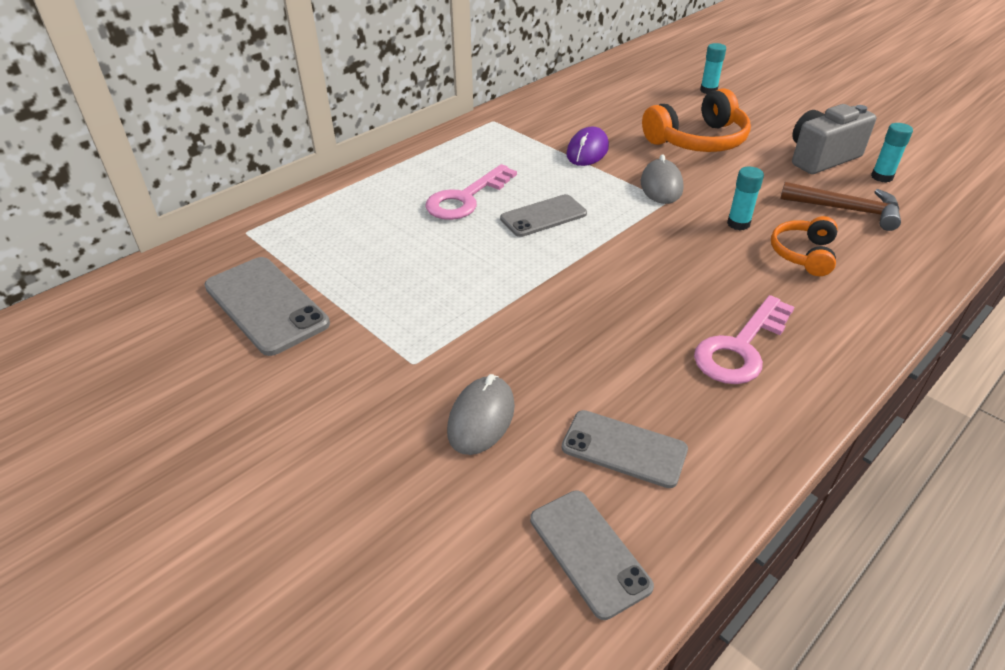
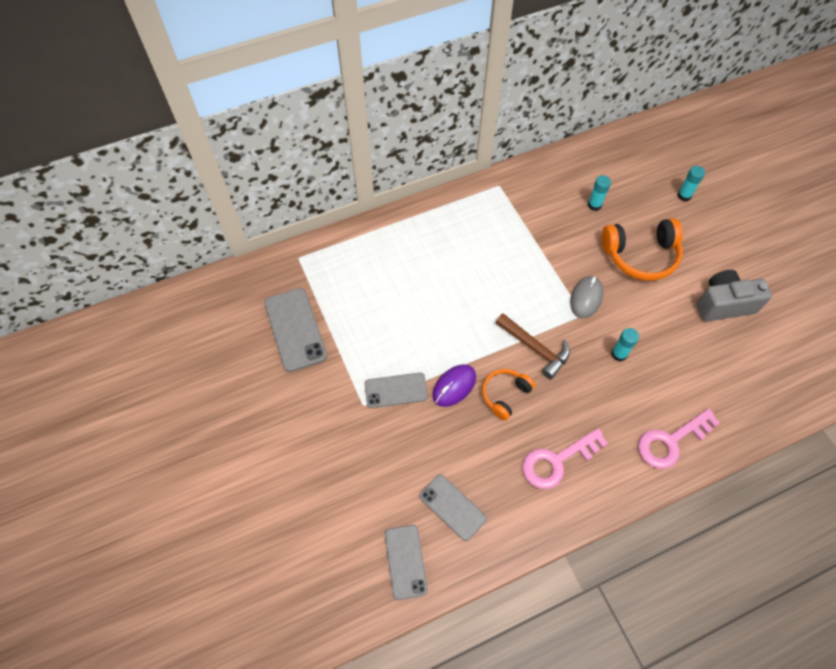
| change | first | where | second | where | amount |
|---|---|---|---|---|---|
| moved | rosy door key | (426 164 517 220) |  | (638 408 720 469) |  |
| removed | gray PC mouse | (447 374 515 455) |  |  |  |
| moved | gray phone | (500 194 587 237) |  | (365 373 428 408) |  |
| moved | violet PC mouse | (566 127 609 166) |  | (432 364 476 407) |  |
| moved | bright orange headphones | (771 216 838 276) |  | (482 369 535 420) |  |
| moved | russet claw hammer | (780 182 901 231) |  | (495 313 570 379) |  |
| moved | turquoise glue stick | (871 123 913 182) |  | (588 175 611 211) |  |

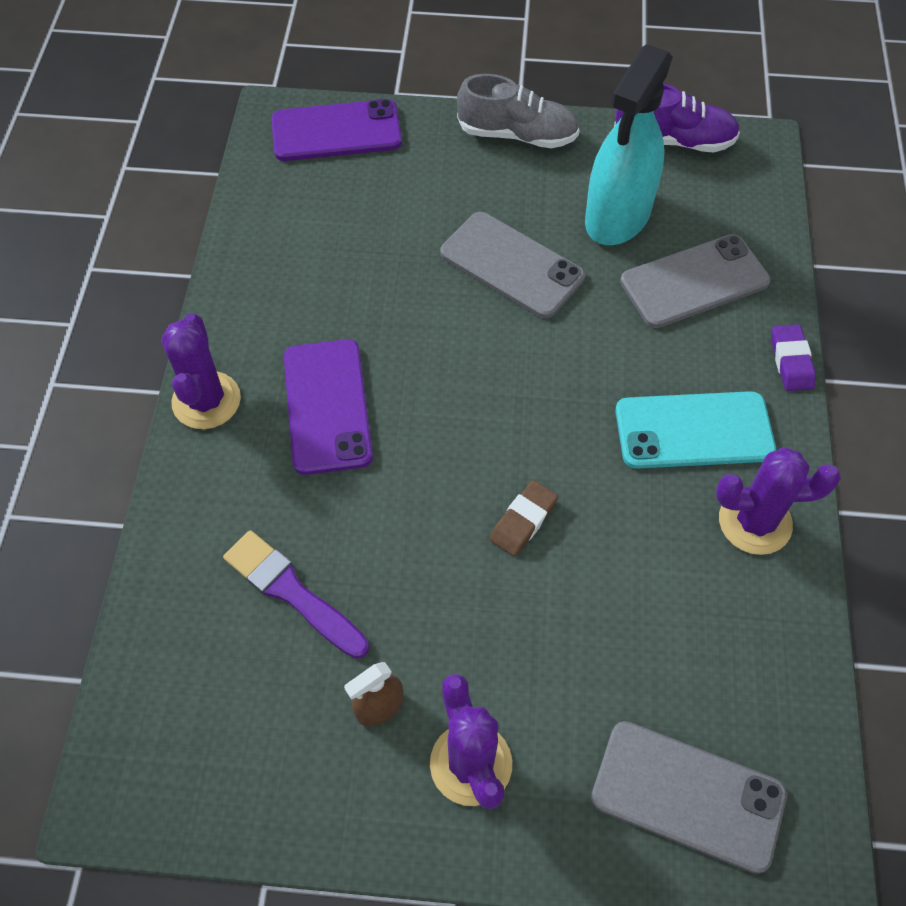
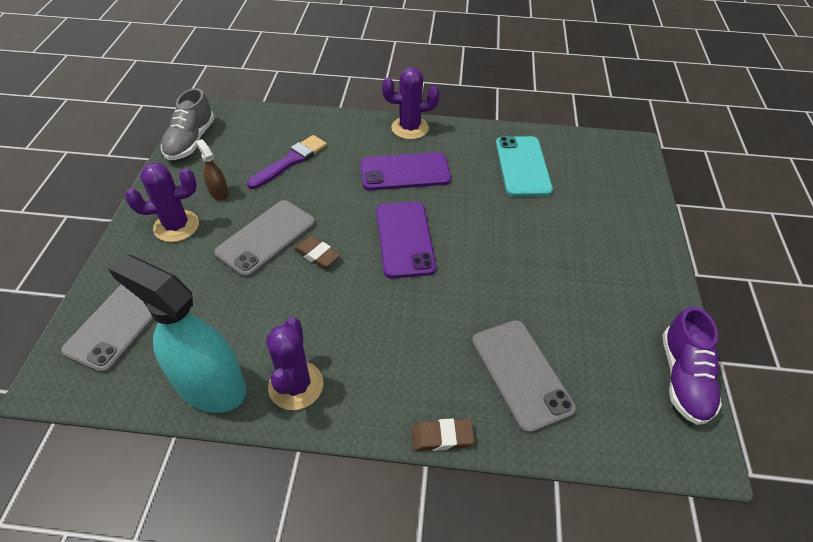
| change | first | where | second | where | amount |
|---|---|---|---|---|---|
| moved | violet phone | (271 99 402 161) |  | (376 201 436 278) |  |
| moved | gray phone | (440 212 585 318) |  | (214 200 316 278) |  |
| moved | gray sneaker | (457 74 579 148) |  | (161 88 215 160) |  |
| moved | turquoise spray bottle | (585 44 673 245) |  | (108 254 246 413) |  |
| moved | turquoise phone | (615 391 776 469) |  | (496 136 553 197) |  |
| recoloured | violet pencil eraser | (771 324 816 391) | russet pencil eraser | (412 418 475 451) |  |

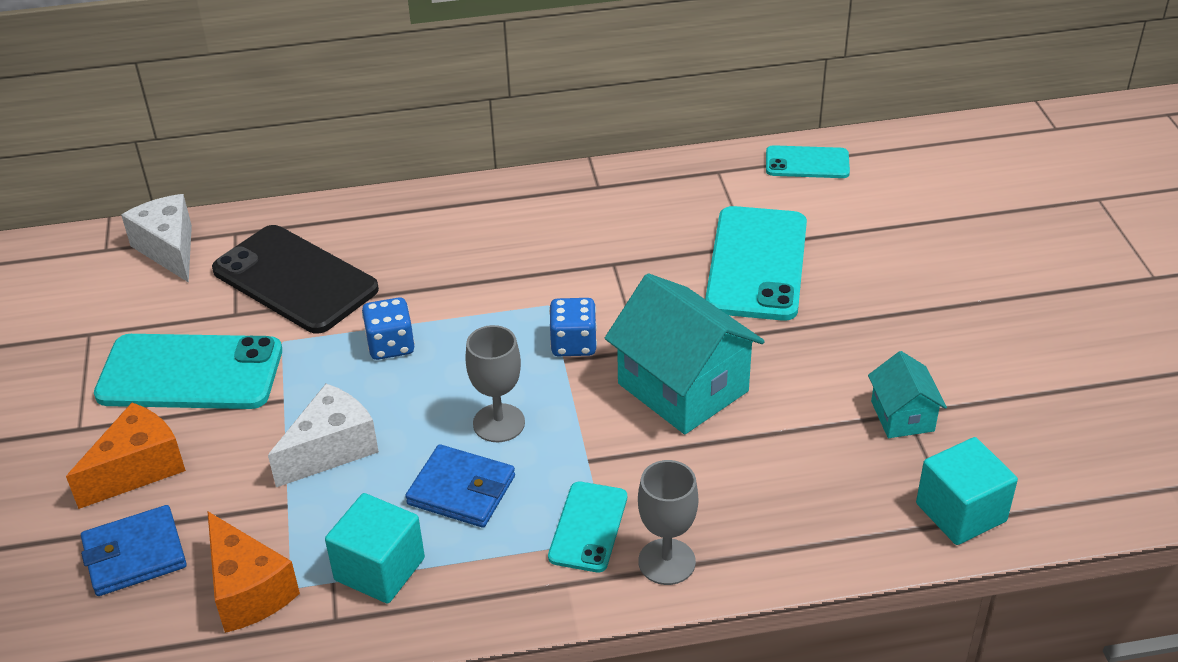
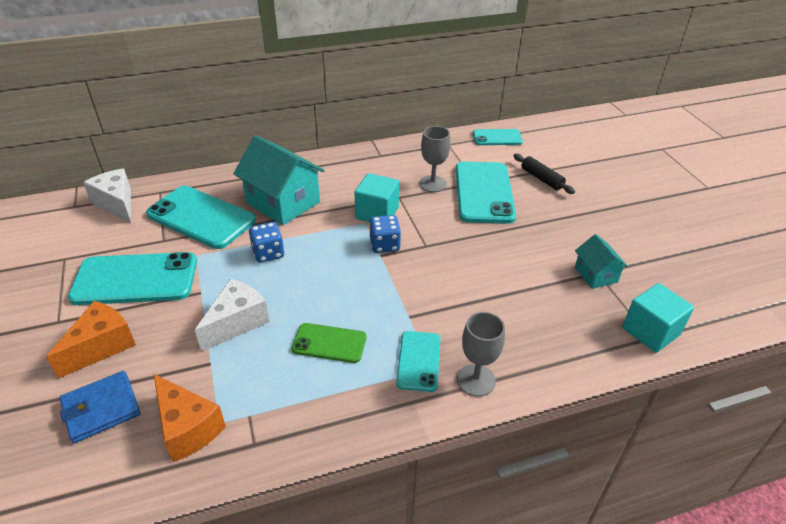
| change | first | where | second | where | amount |
|---|---|---|---|---|---|
| recoloured | black phone | (212 225 379 334) | turquoise phone | (146 186 256 249) |  |
| moved | turquoise cube | (325 493 425 604) |  | (354 173 399 222) |  |
| replaced | cobalt wallet | (405 444 515 528) | leaf-green phone | (292 323 367 363) |  |
| moved | gray chalice | (465 325 525 442) |  | (419 126 451 192) |  |
| moved | turquoise cottage | (605 273 765 434) |  | (233 135 325 225) |  |
| added |  |  | black pastry roller | (513 154 575 194) |  |

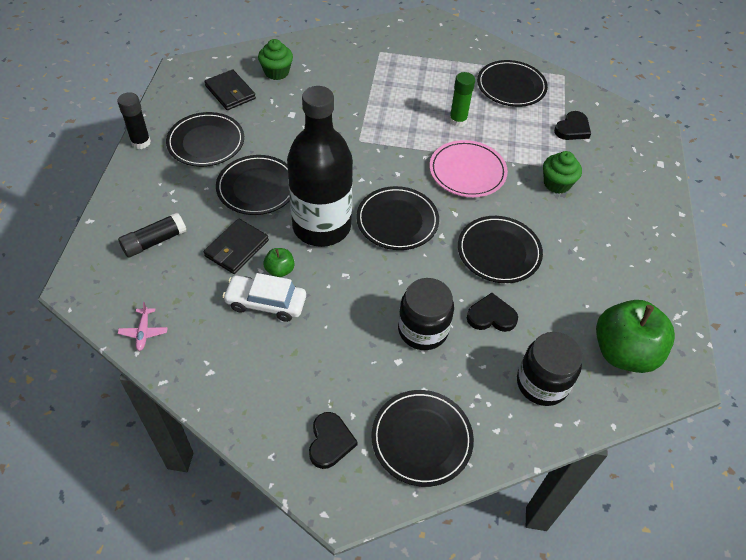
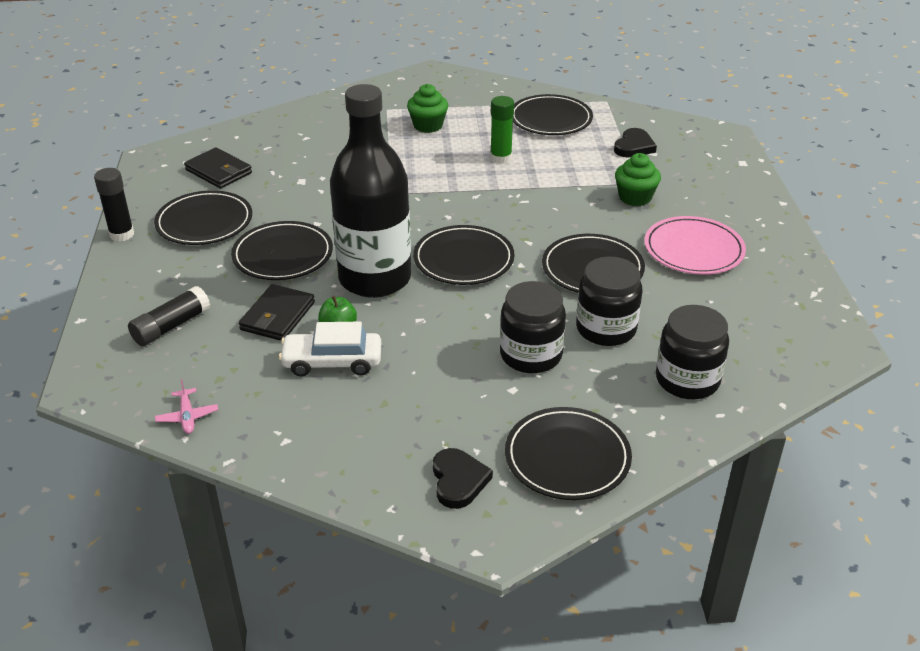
| change | first | where | second | where | amount |
|---|---|---|---|---|---|
| moved | leaf-green muffin | (258 39 293 80) |  | (407 84 448 133) |  |
| moved | rosy dinner plate | (430 140 508 197) |  | (644 216 746 275) |  |
| replaced | black heart shape | (467 293 518 332) | black jam jar | (576 257 642 346) |  |
| removed | leaf-green toy apple | (596 300 675 373) |  |  |  |

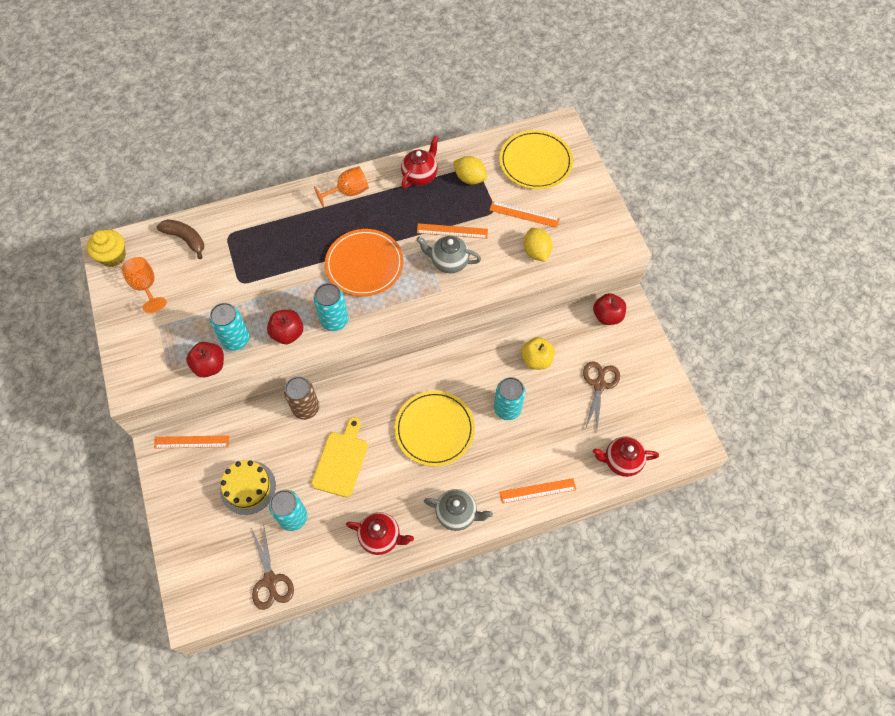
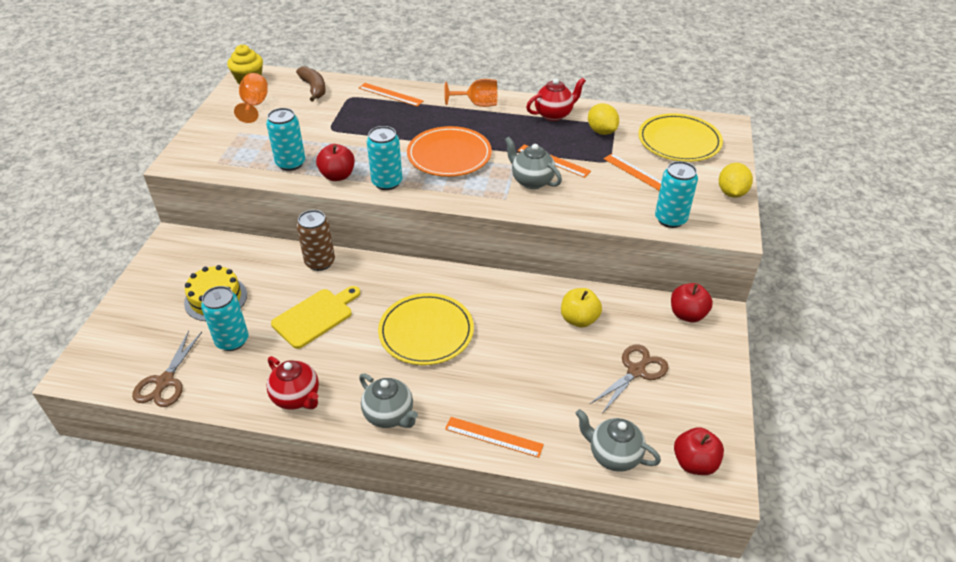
| change | first | where | second | where | amount |
|---|---|---|---|---|---|
| moved | bright orange ruler | (154 435 230 449) |  | (359 83 423 107) |  |
| moved | scarlet toy apple | (186 342 224 377) |  | (674 427 724 475) |  |
| moved | turquoise tin | (494 377 525 420) |  | (655 161 698 228) |  |
| moved | bright yellow lemon | (524 228 552 262) |  | (719 163 753 198) |  |
| recoloured | scarlet china teapot | (593 436 659 477) | gray china teapot | (576 409 661 472) |  |

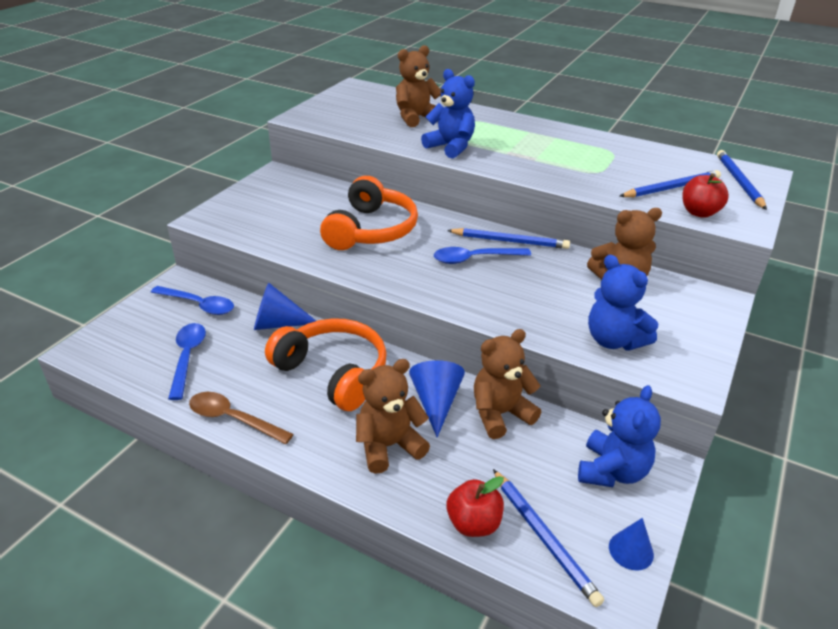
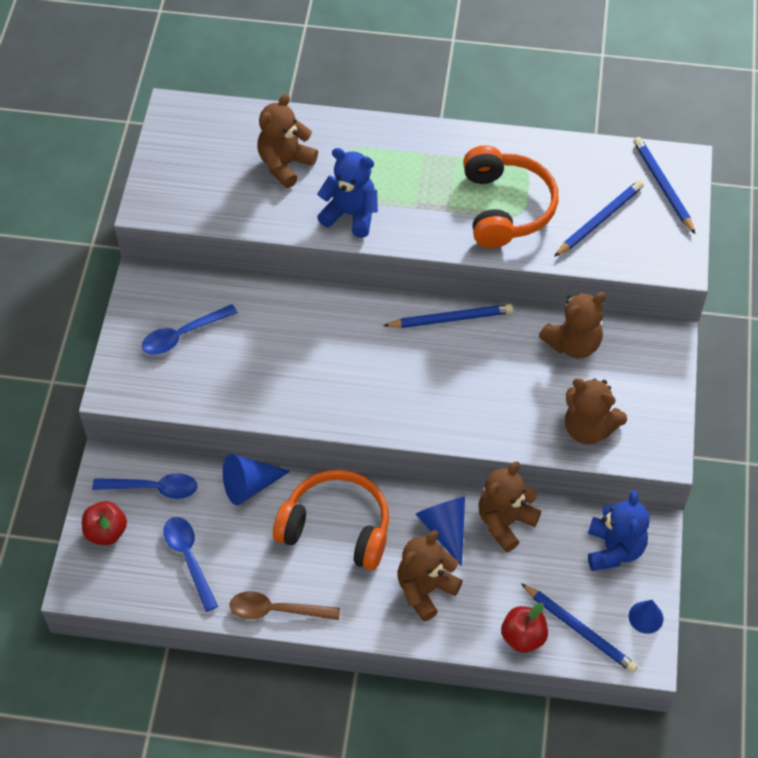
| change | first | where | second | where | amount |
|---|---|---|---|---|---|
| moved | bright orange headphones | (320 176 418 250) |  | (463 145 558 248) |  |
| moved | cobalt teaspoon | (434 247 531 264) |  | (142 304 238 355) |  |
| recoloured | cobalt teddy bear | (588 254 658 351) | russet teddy bear | (565 378 627 444) |  |
| moved | scarlet toy apple | (682 173 729 218) |  | (82 501 127 545) |  |

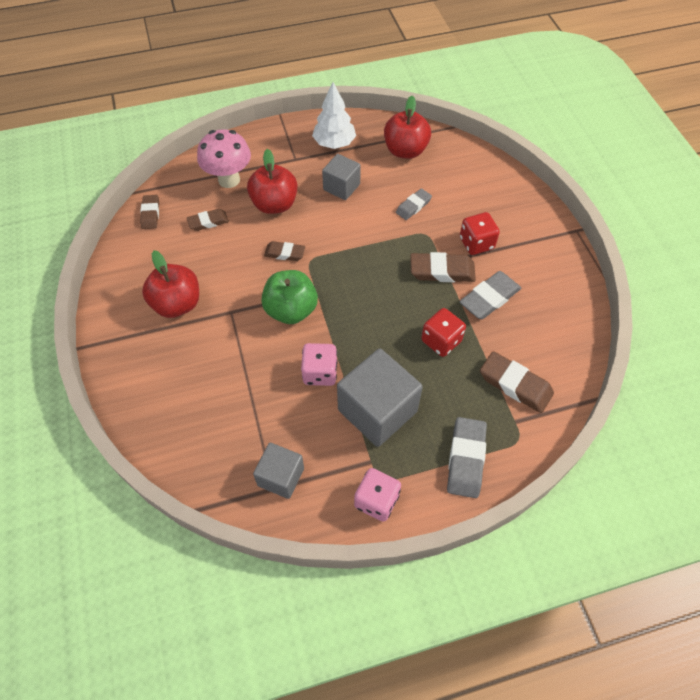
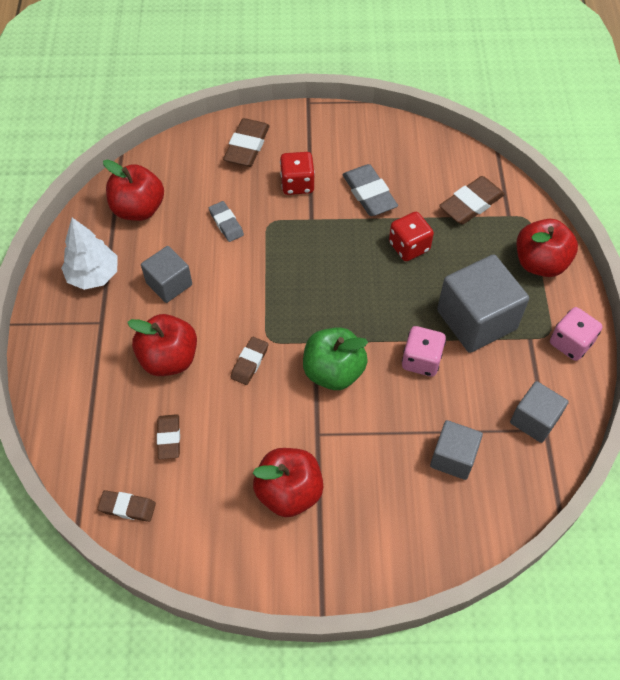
| change | first | where | second | where | amount |
|---|---|---|---|---|---|
| removed | rosy fungus | (197 129 251 188) |  |  |  |
| moved | russet pencil eraser | (411 252 476 282) |  | (223 118 270 167) |  |
| replaced | gray pencil eraser | (447 417 487 498) | scarlet toy apple | (517 219 578 277) |  |
| added |  |  | gray cube | (430 420 483 480) |  |

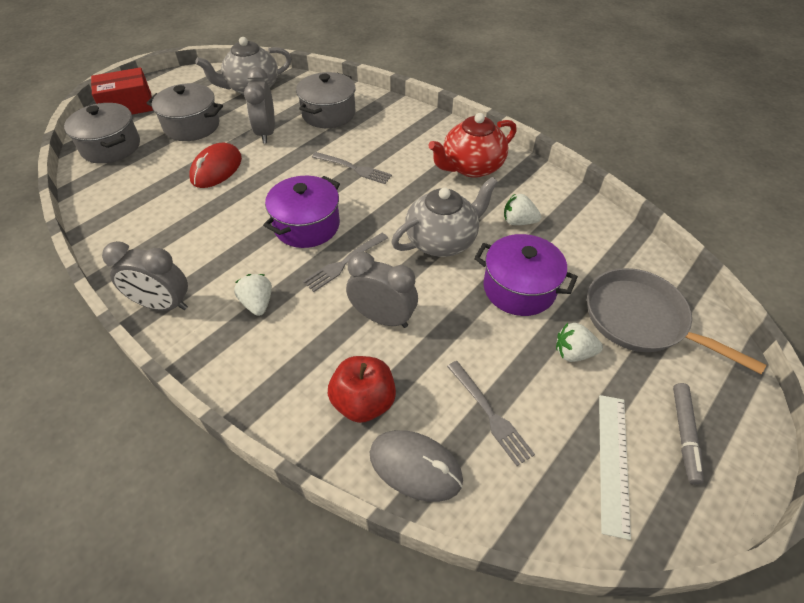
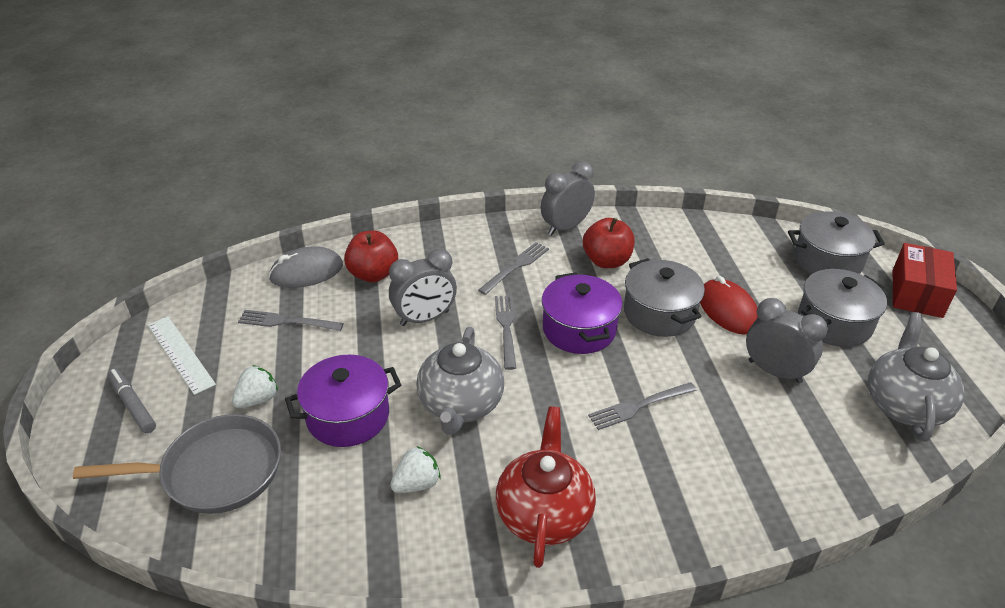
| change | first | where | second | where | amount |
|---|---|---|---|---|---|
| replaced | white berry | (234 274 272 316) | gray table fork | (478 242 549 295) |  |
| moved | gray cooking pot | (296 72 356 128) |  | (624 258 705 337) |  |
| added |  |  | scarlet toy apple | (583 218 635 268) |  |

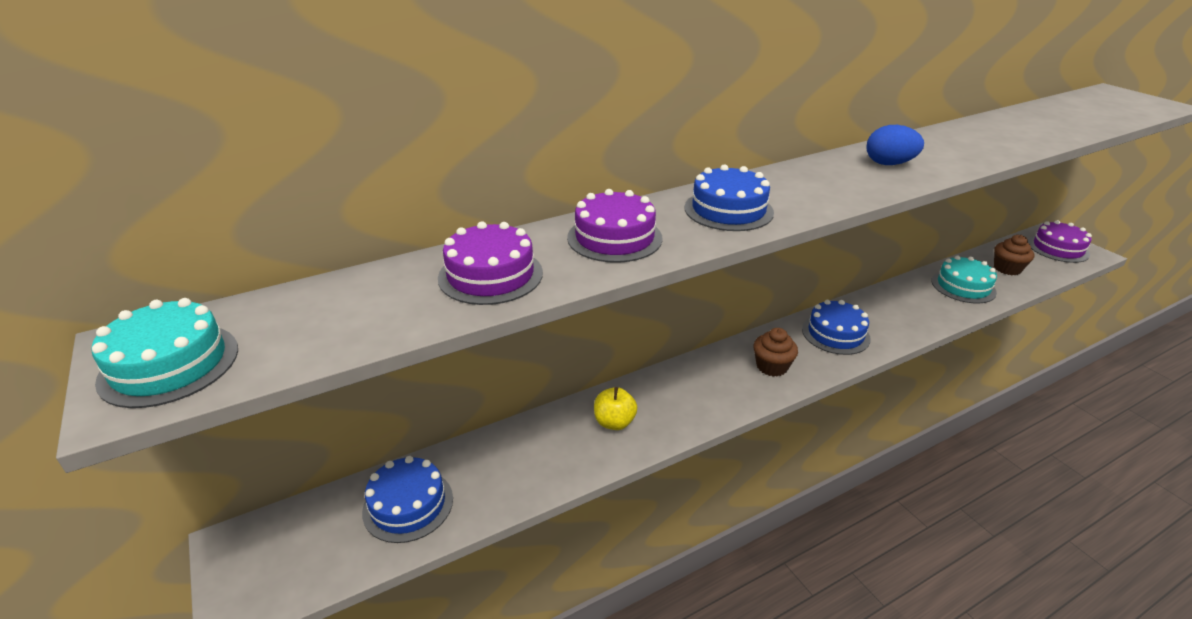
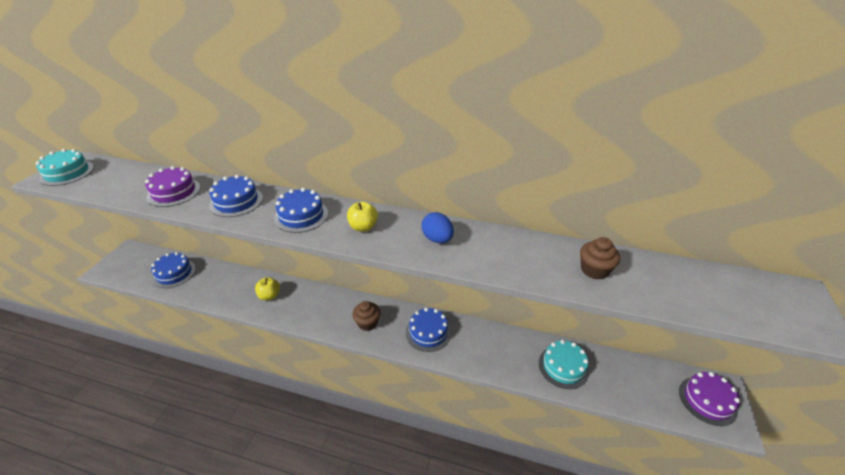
| change | first | where | second | where | amount |
|---|---|---|---|---|---|
| recoloured | violet gateau | (567 189 662 263) | cobalt gateau | (209 175 263 217) |  |
| moved | russet muffin | (994 235 1034 275) |  | (580 237 620 280) |  |
| added |  |  | bright yellow toy apple | (347 201 378 232) |  |

